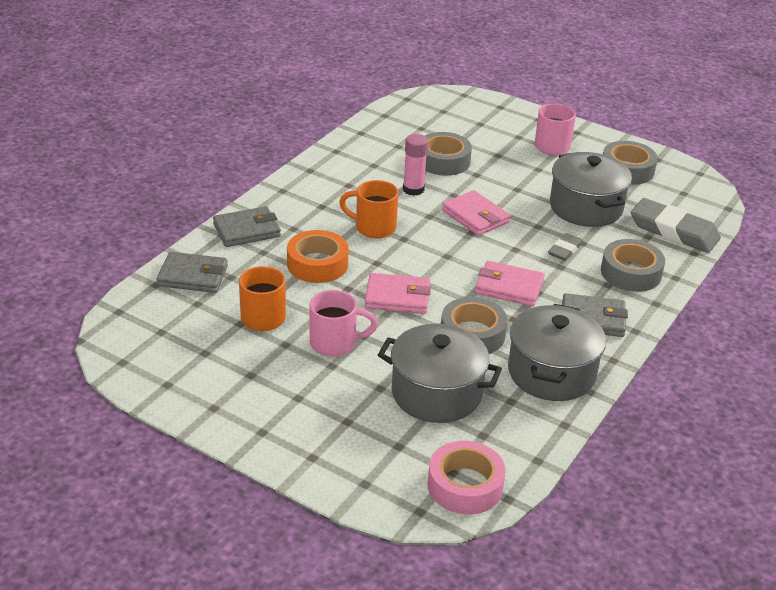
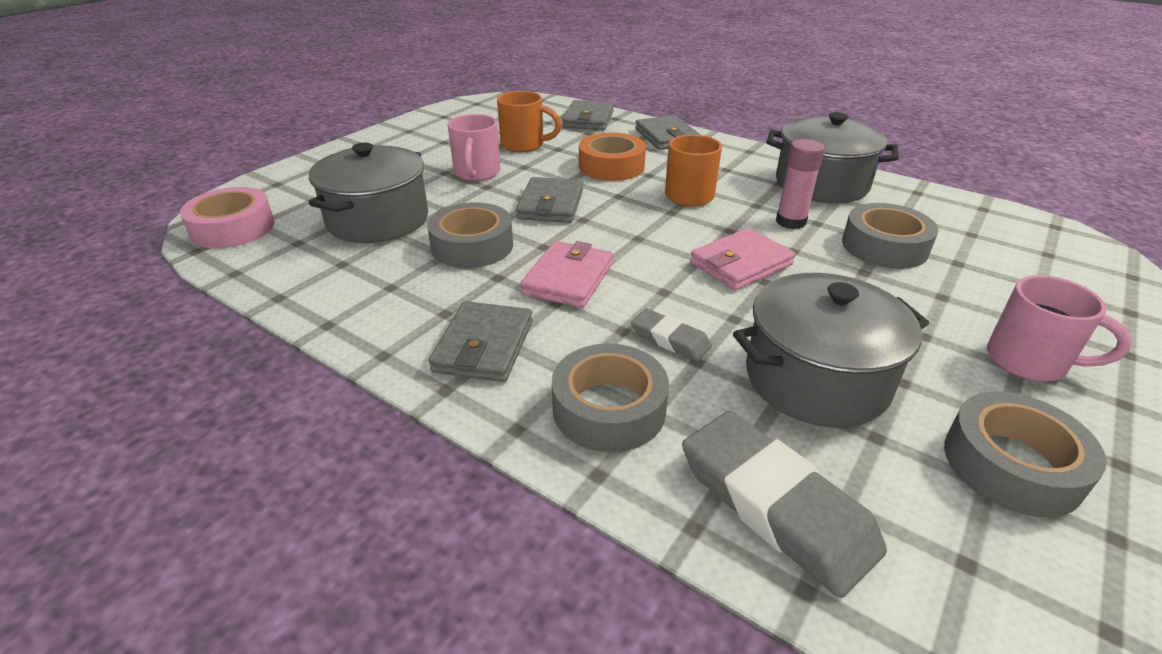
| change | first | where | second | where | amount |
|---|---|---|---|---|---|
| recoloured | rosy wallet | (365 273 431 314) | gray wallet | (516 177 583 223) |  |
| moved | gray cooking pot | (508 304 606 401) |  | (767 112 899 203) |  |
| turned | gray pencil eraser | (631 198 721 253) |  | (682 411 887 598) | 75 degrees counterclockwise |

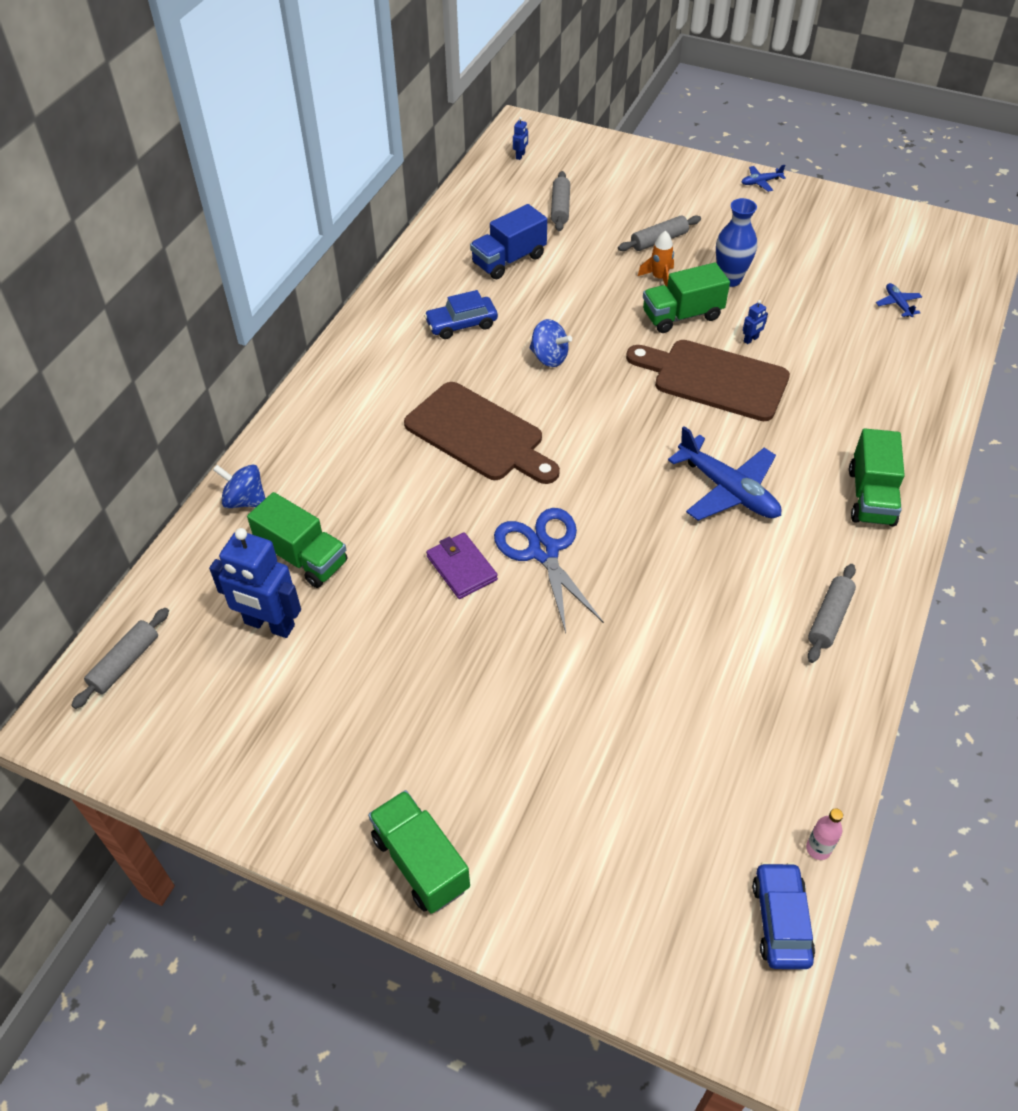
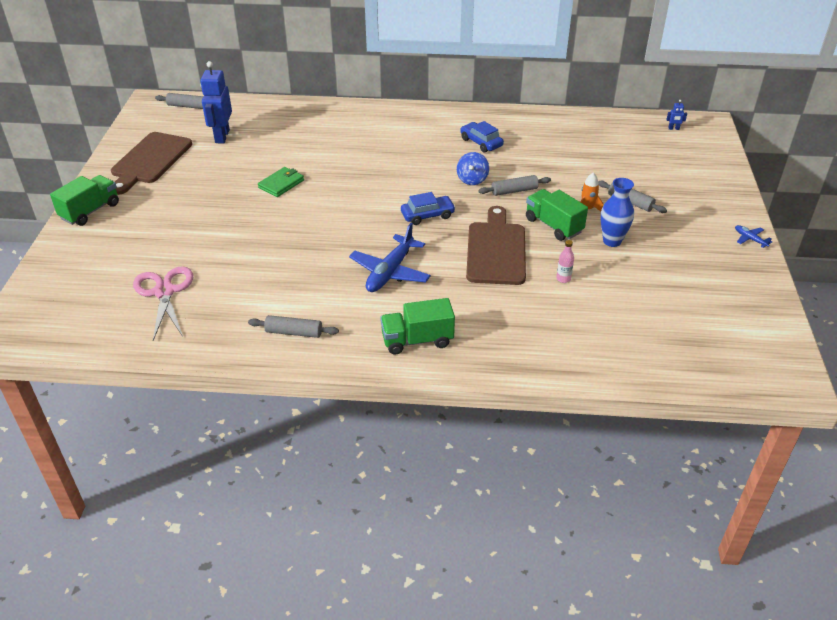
| change | first | where | second | where | amount |
|---|---|---|---|---|---|
| removed | cobalt whirligig | (213 465 266 508) |  |  |  |
| removed | leaf-green toy truck | (247 492 347 588) |  |  |  |
| moved | russet cutting board | (404 382 560 484) |  | (111 132 192 195) |  |
| recoloured | violet wallet | (426 532 498 599) | leaf-green wallet | (258 167 304 197) |  |
| removed | cobalt toy truck | (470 204 547 279) |  |  |  |
| removed | cobalt pair of scissors | (494 508 604 633) |  |  |  |
| moved | gray pastry roller | (551 171 570 231) |  | (478 175 551 196) |  |
| removed | cobalt toy robot | (743 300 768 344) |  |  |  |
| moved | cobalt car | (752 862 815 969) |  | (401 192 456 225) |  |
| moved | rosy drink bottle | (806 808 843 860) |  | (556 240 574 283) |  |
| removed | cobalt aeroplane | (876 283 922 317) |  |  |  |
| added |  |  | rosy pair of scissors | (133 266 193 341) |  |

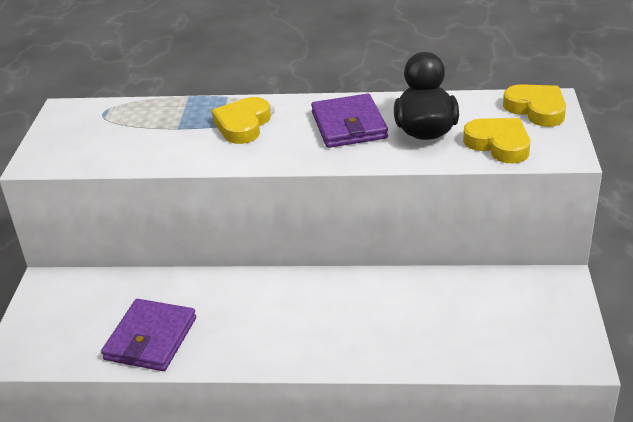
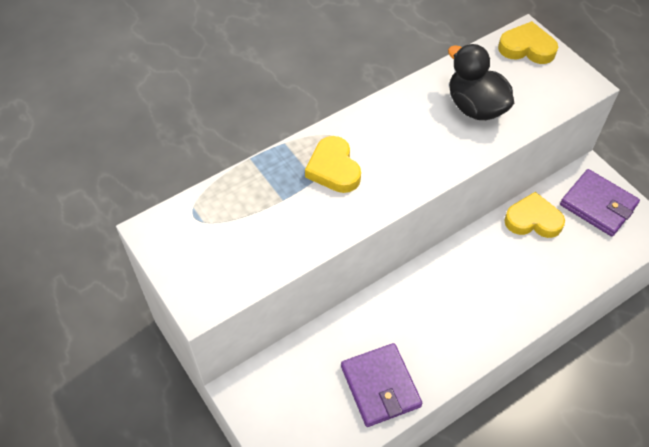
| change | first | where | second | where | amount |
|---|---|---|---|---|---|
| moved | violet wallet | (311 94 388 148) |  | (560 169 640 237) |  |
| moved | bright yellow heart shape | (463 118 530 163) |  | (504 192 565 238) |  |

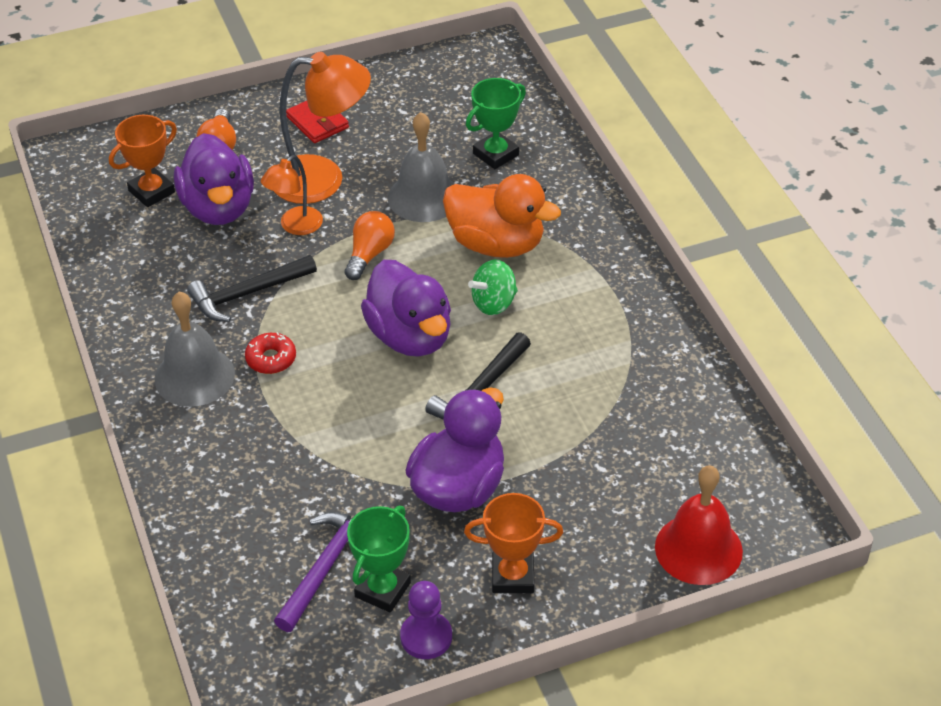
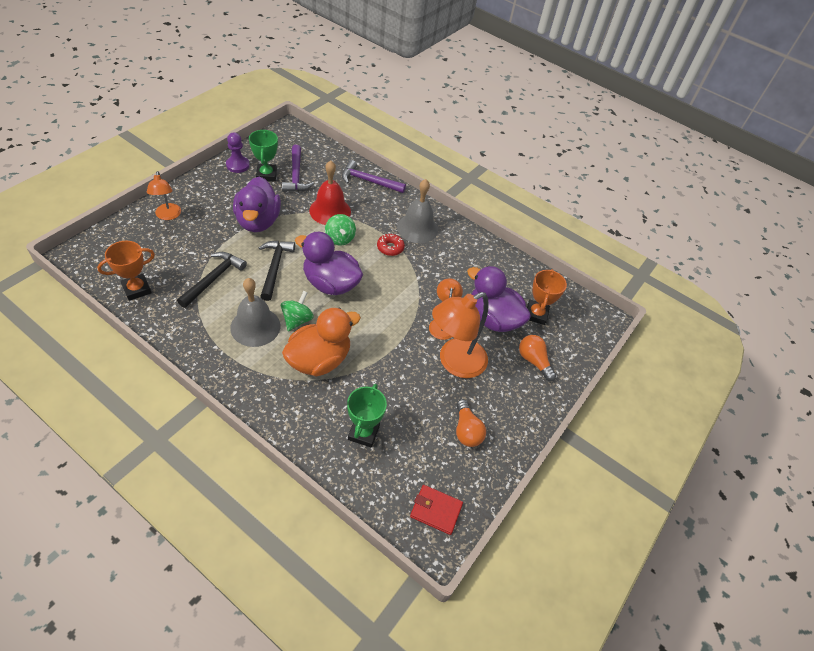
| change | first | where | second | where | amount |
|---|---|---|---|---|---|
| moved | black claw hammer | (187 255 317 322) |  | (177 252 247 308) |  |
| moved | scarlet wallet | (286 101 349 143) |  | (410 485 463 535) |  |
| moved | bright orange lightbulb | (345 211 395 280) |  | (456 399 486 447) |  |
| moved | gray school bell | (388 112 454 222) |  | (230 278 281 347) |  |
| turned | bright orange rubber duck | (443 174 561 258) |  | (282 307 361 376) | 150 degrees clockwise |
| moved | bright orange award cup | (464 493 563 593) |  | (97 241 155 301) |  |
| moved | scarlet school bell | (655 465 743 585) |  | (309 160 351 225) |  |
| added |  |  | bright orange lamp | (147 171 181 220) |  |
| added |  |  | leaf-green whirligig | (325 214 356 245) |  |
| added |  |  | violet claw hammer | (342 160 406 193) |  |

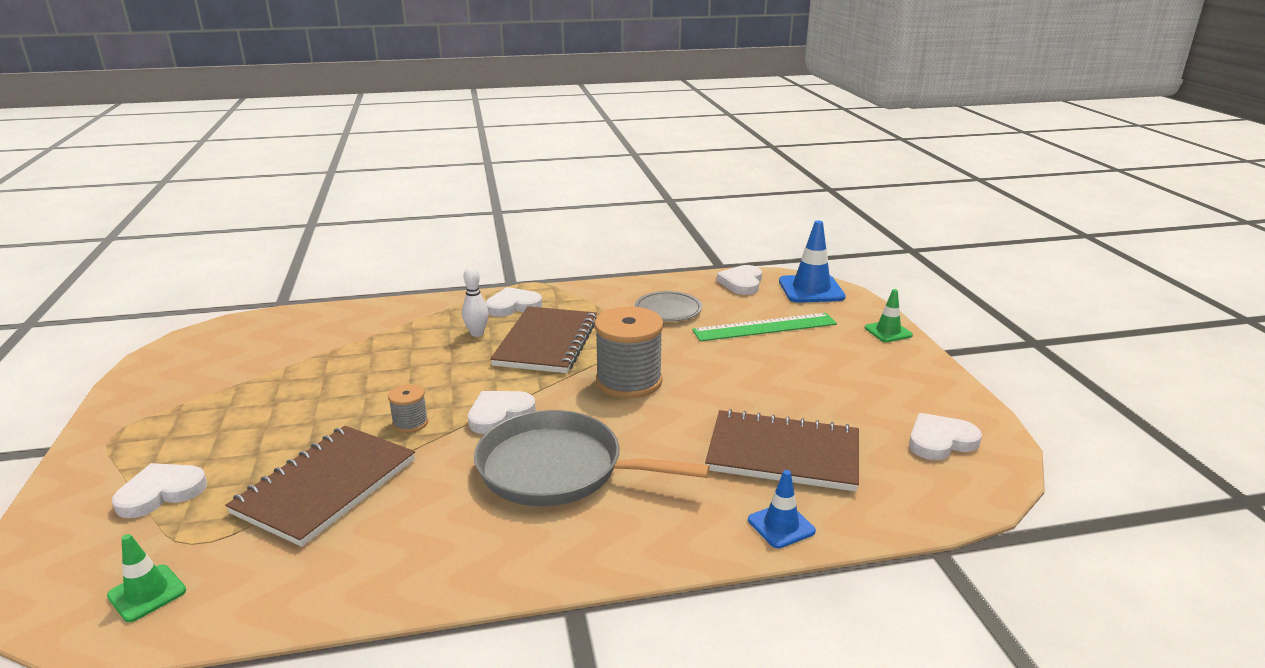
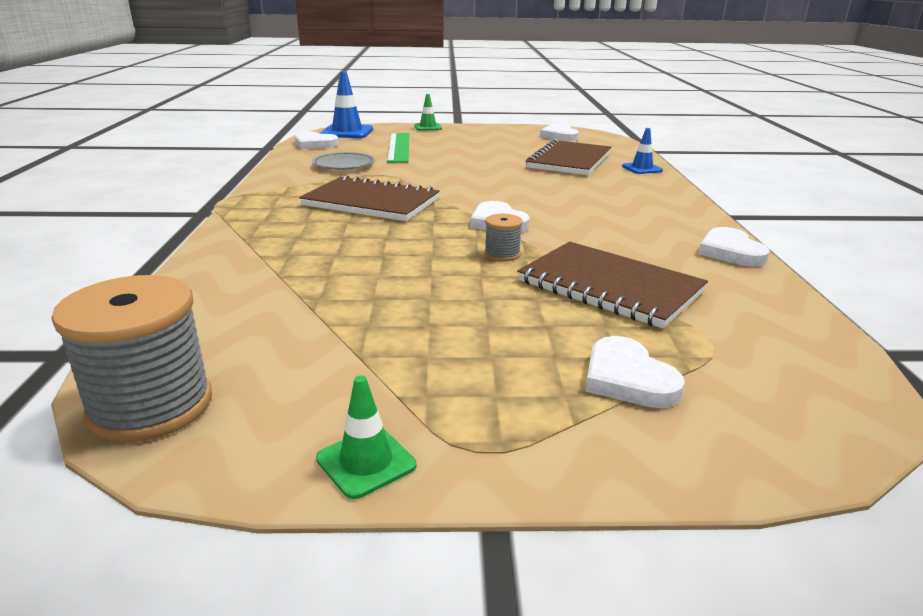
| change | first | where | second | where | amount |
|---|---|---|---|---|---|
| moved | leaf-green traffic cone | (107 534 186 622) |  | (316 375 416 499) |  |
| removed | white bowling pin | (462 267 489 337) |  |  |  |
| removed | gray frying pan | (474 410 710 506) |  |  |  |
| moved | white heart shape | (485 287 542 317) |  | (698 227 770 267) |  |
| moved | gray spool | (595 307 664 398) |  | (51 275 212 443) |  |

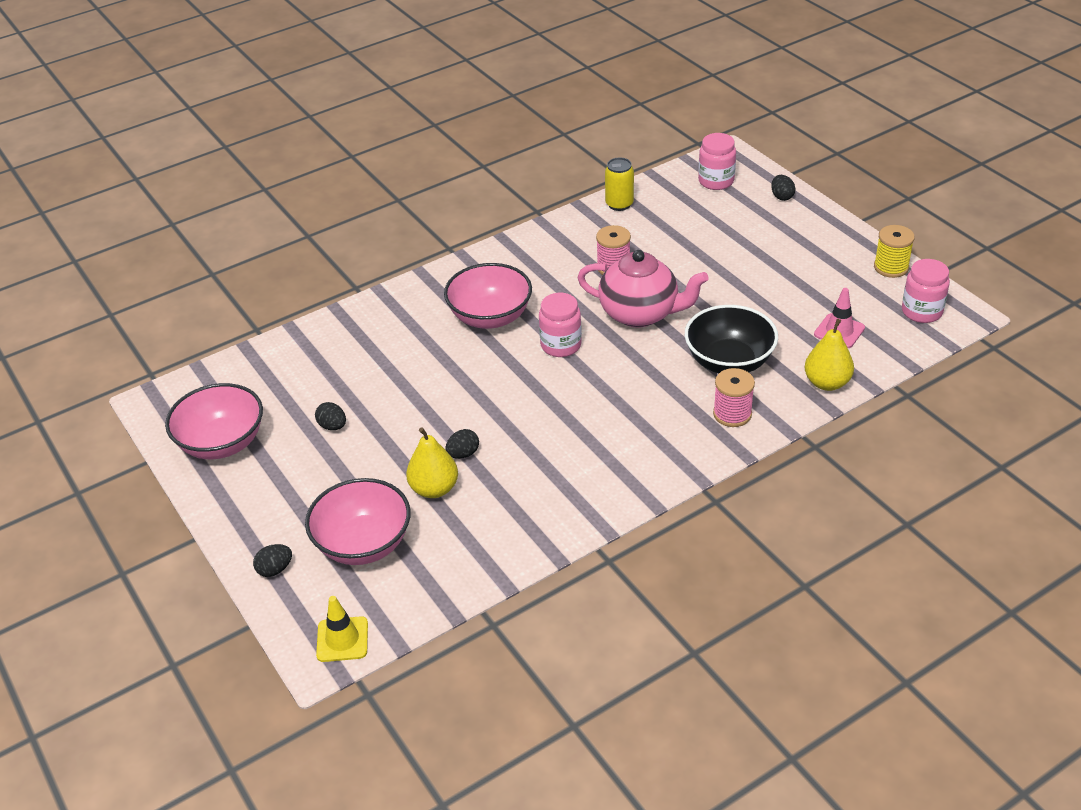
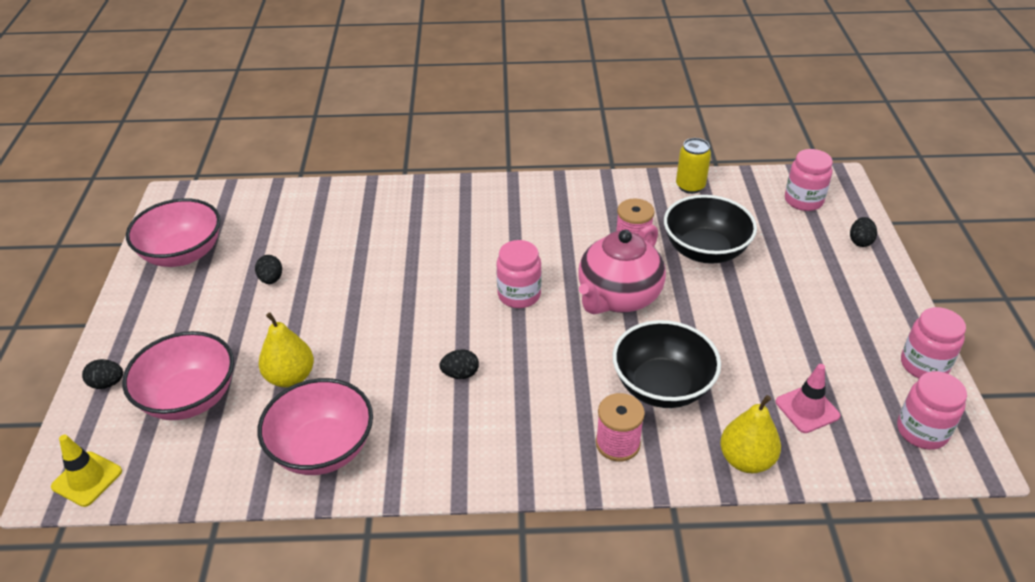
| change | first | where | second | where | amount |
|---|---|---|---|---|---|
| moved | rosy serving bowl | (444 263 532 329) |  | (257 378 373 475) |  |
| moved | black toy egg | (445 429 479 459) |  | (439 349 479 379) |  |
| turned | rosy china teapot | (578 250 709 328) |  | (578 224 666 315) | 75 degrees clockwise |
| replaced | bright yellow spool | (874 225 915 278) | rosy jam jar | (901 307 966 378) |  |
| added |  |  | black serving bowl | (664 195 757 264) |  |

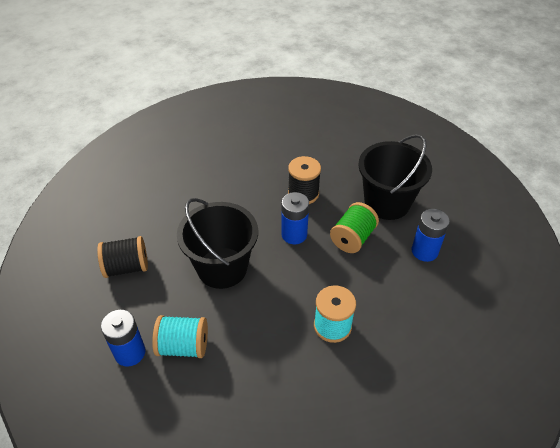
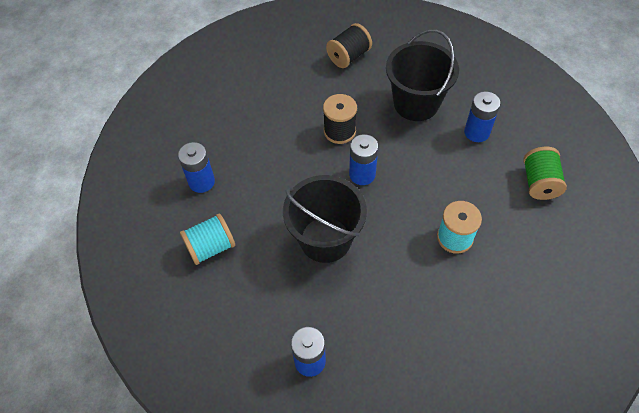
| change | first | where | second | where | amount |
|---|---|---|---|---|---|
| moved | black spool | (97 236 148 278) |  | (326 23 372 68) |  |
| moved | turquoise spool | (152 315 208 358) |  | (180 213 235 265) |  |
| moved | leaf-green spool | (330 202 379 253) |  | (523 147 567 200) |  |
| added |  |  | cobalt AA battery | (178 142 215 193) |  |

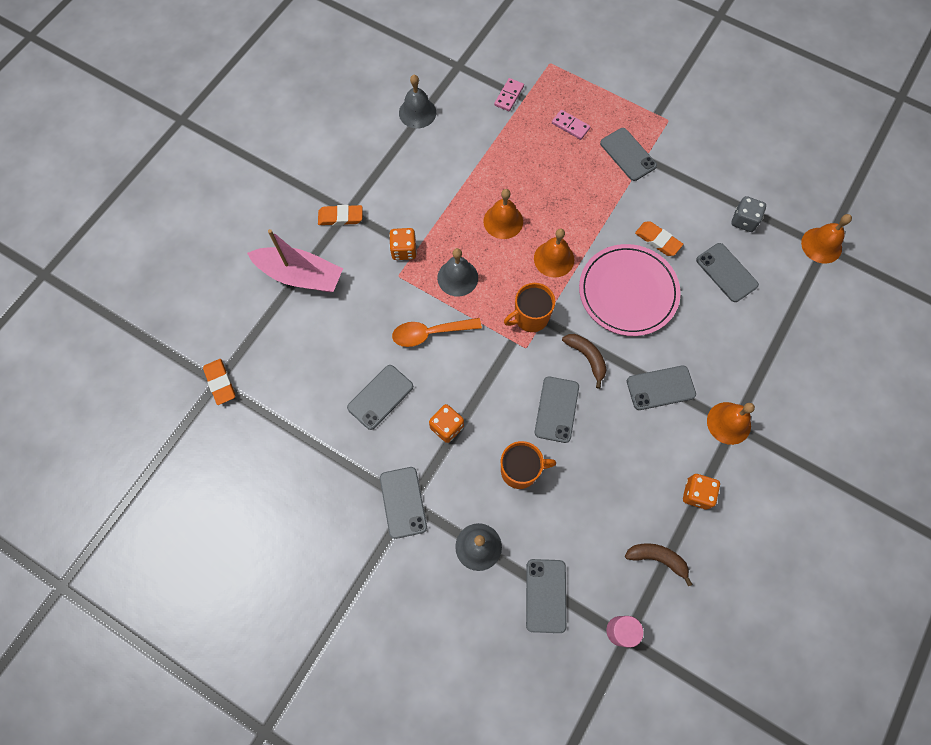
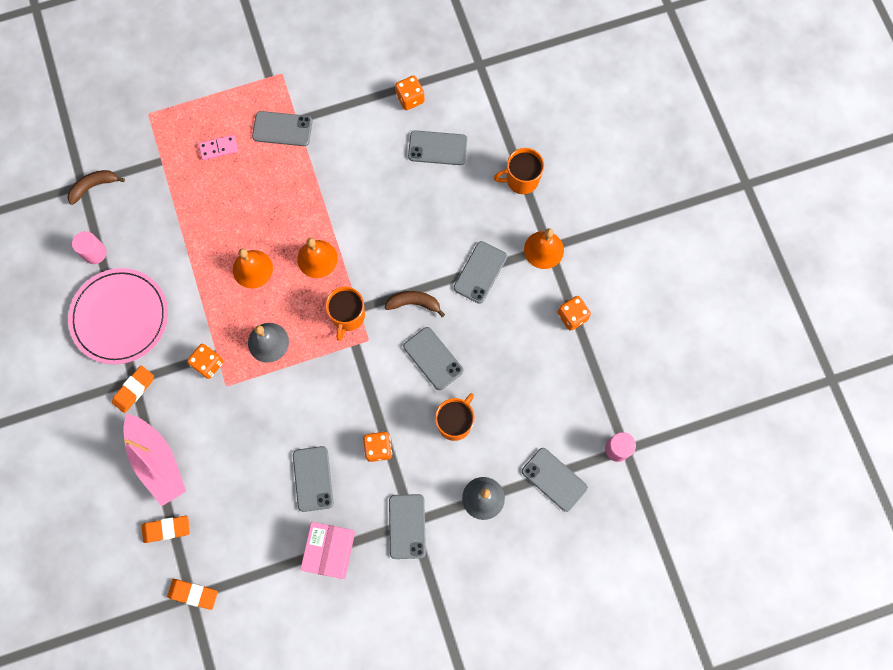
| change | first | where | second | where | amount |
|---|---|---|---|---|---|
| turned | rosy toy boat | (247 229 343 292) |  | (124 414 186 506) | 90 degrees clockwise |
| turned | gray phone | (380 467 427 539) |  | (389 494 426 559) | 60 degrees clockwise |
| removed | bright orange teaspoon | (392 318 482 347) |  |  |  |
| replaced | gray school bell | (399 75 436 128) | rosy cylinder | (72 231 107 264) |  |
| removed | rosy domino piece | (494 78 524 111) |  |  |  |
| moved | rosy dinner plate | (579 244 681 336) |  | (68 268 168 364) |  |
| moved | russet toy banana | (625 543 692 586) |  | (67 170 125 205) |  |
| moved | bright orange pencil eraser | (635 221 683 256) |  | (141 516 190 543) |  |
| recoloured | gray game die | (731 196 766 232) | bright orange game die | (395 75 425 110) |  |
| removed | bright orange school bell | (801 214 852 263) |  |  |  |
| added |  |  | rosy package | (300 522 355 579) |  |
| added |  |  | bright orange coffee mug | (494 148 544 194) |  |

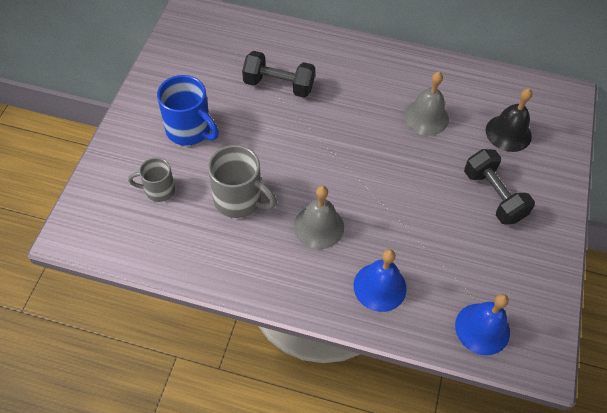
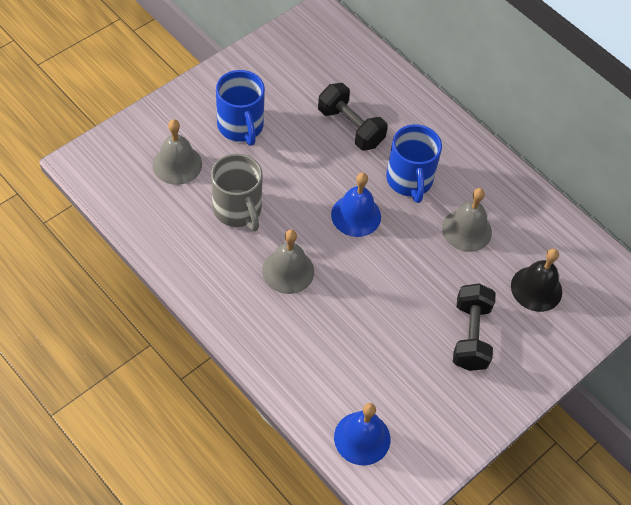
| change | first | where | second | where | amount |
|---|---|---|---|---|---|
| replaced | gray coffee mug | (128 157 175 202) | gray school bell | (153 119 202 185) |  |
| moved | cobalt school bell | (353 249 407 312) |  | (331 172 381 237) |  |
| added |  |  | cobalt coffee mug | (386 124 442 203) |  |

